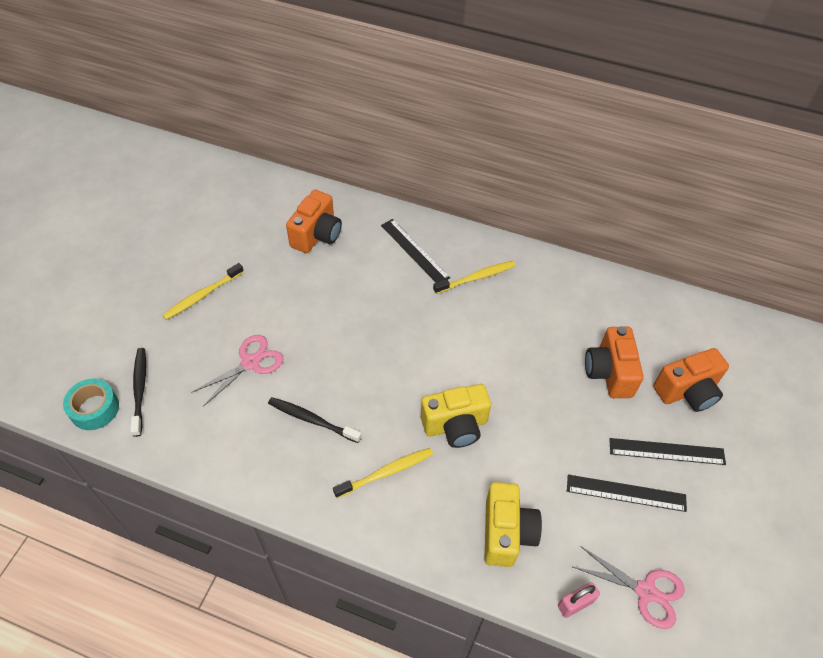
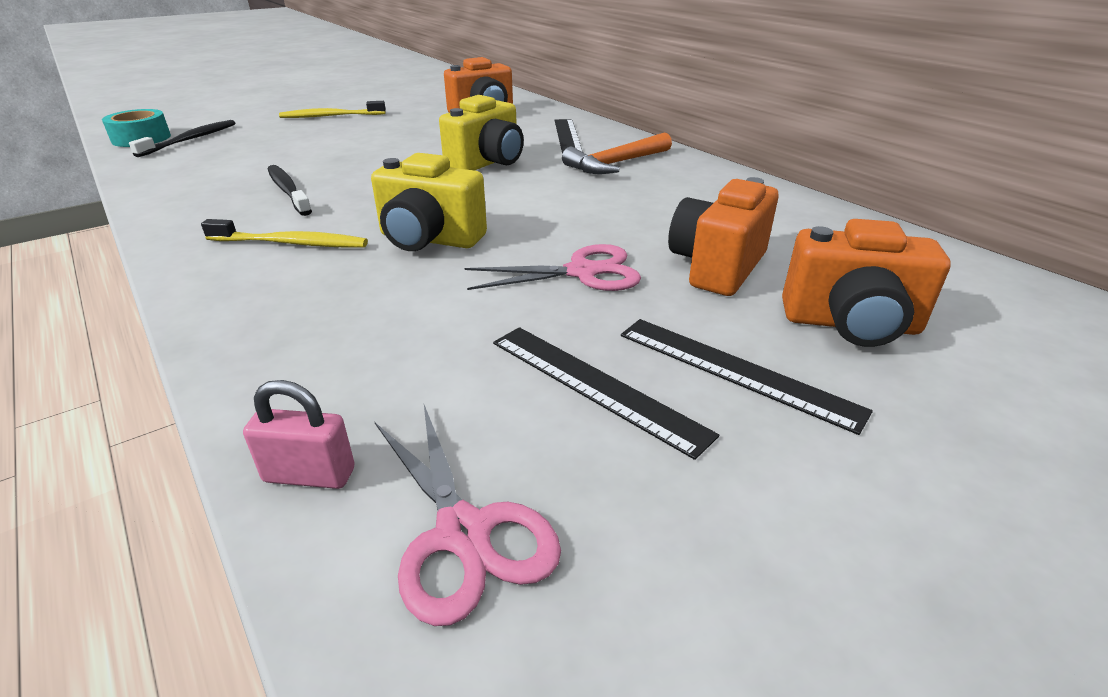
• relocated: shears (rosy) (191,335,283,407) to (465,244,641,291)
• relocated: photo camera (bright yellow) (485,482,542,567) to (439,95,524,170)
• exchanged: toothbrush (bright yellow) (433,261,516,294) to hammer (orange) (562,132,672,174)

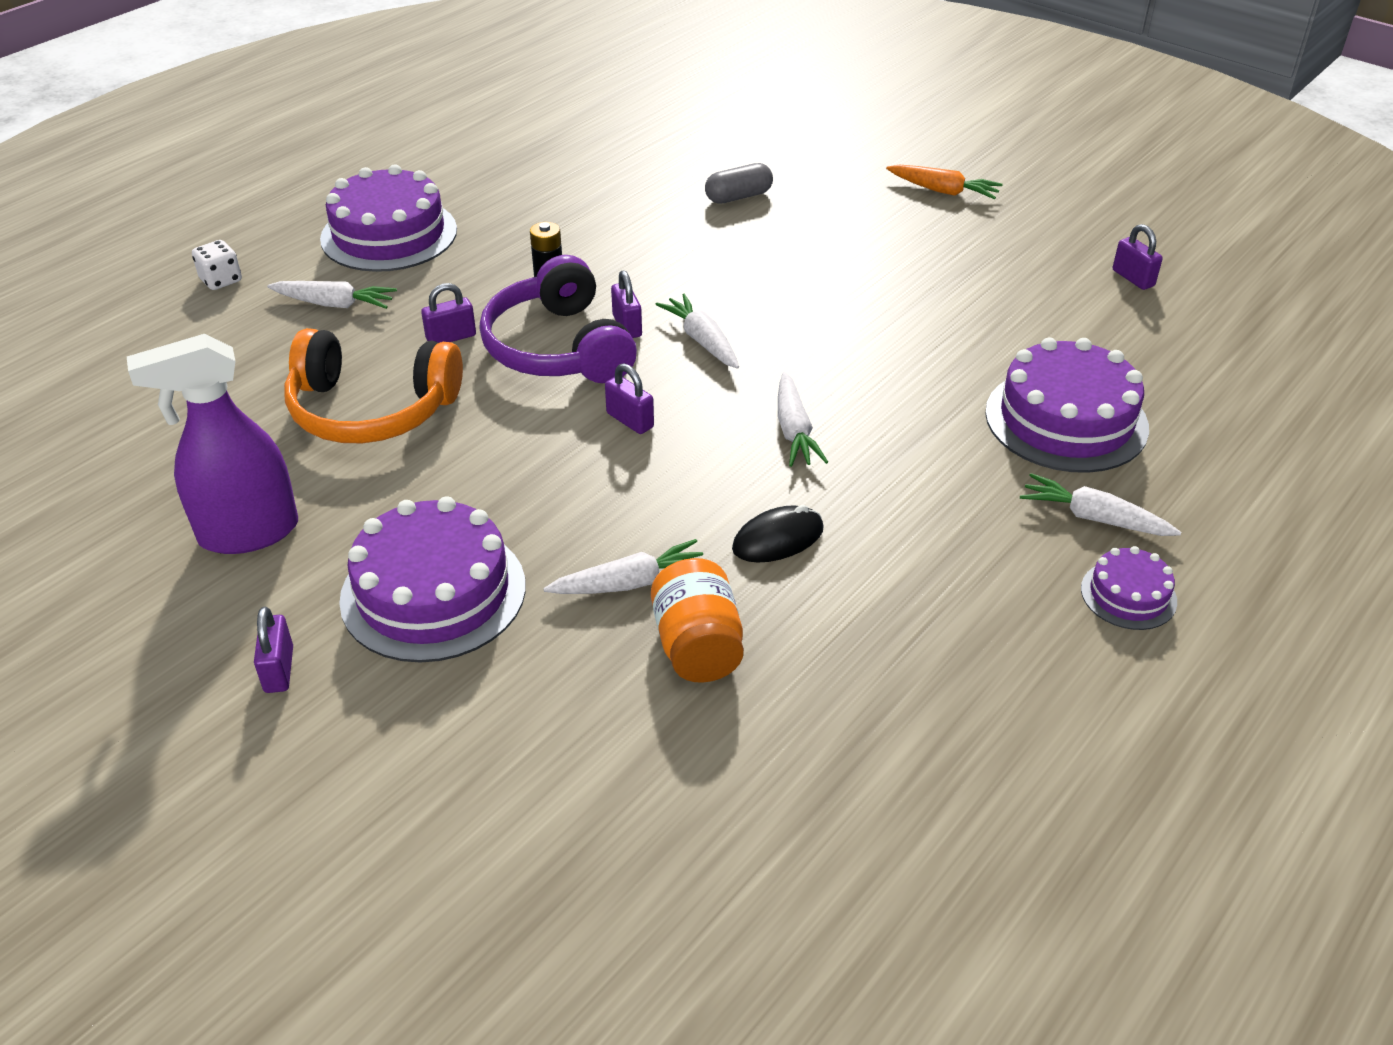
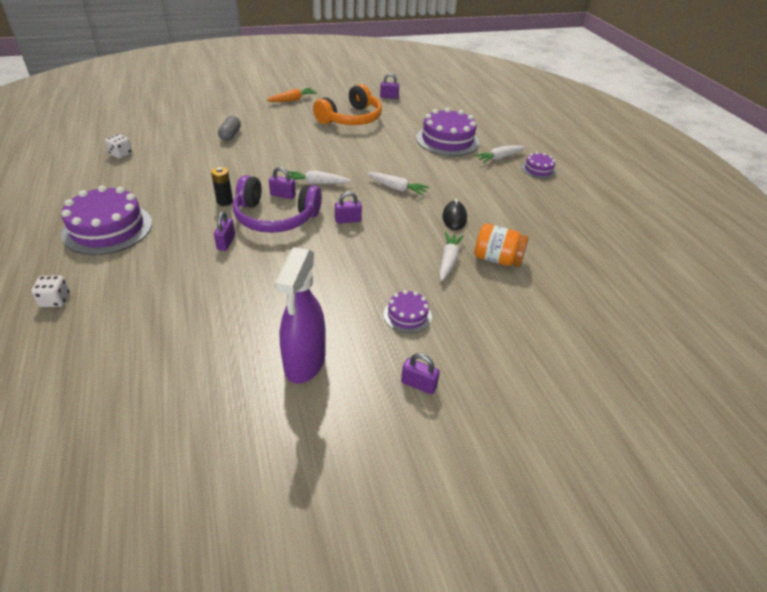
• missing: toy carrot (snow-white) (267,281,397,309)
• appeared: game die (snow-white) (105,134,132,158)
• relocated: headphones (orange) (284,328,463,443) to (313,84,382,125)
• size: layer cake (royal purple) (339,496,526,663) = (383,290,432,333) x0.51

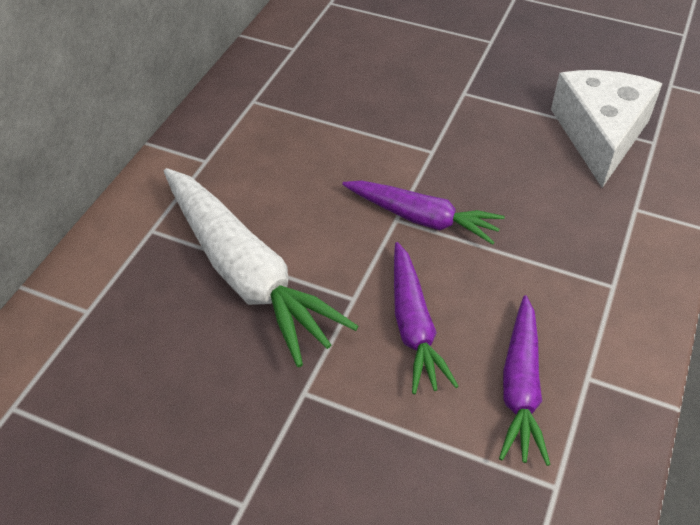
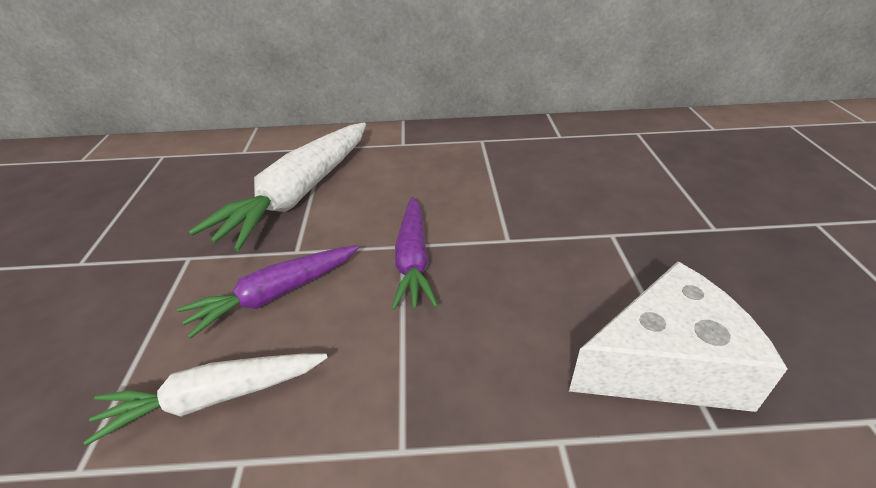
• colour: toy carrot (royal purple) (499,295,551,466) to toy carrot (snow-white) (83,354,328,446)

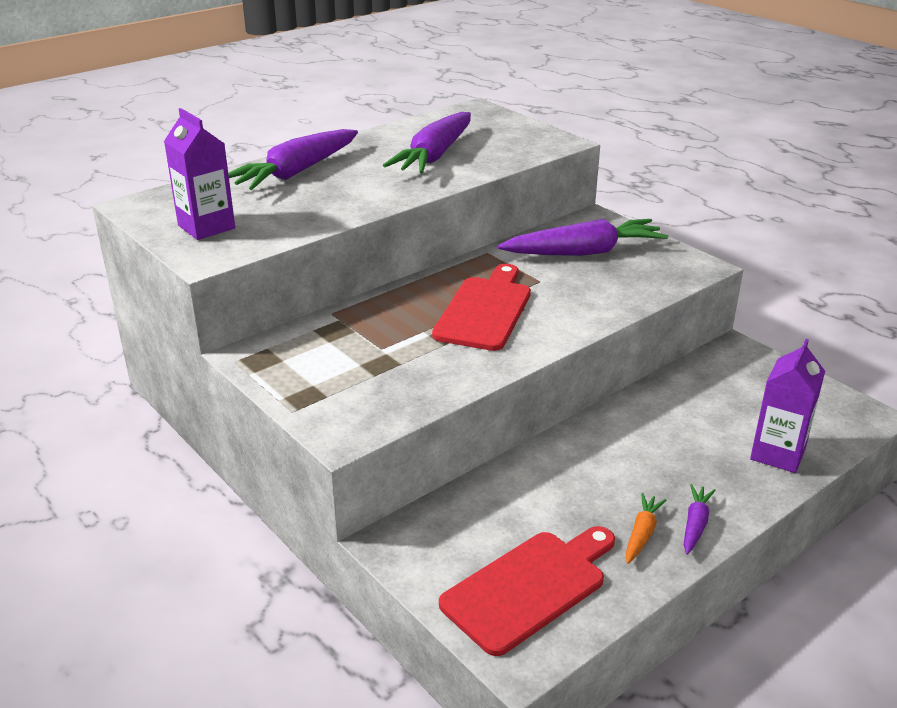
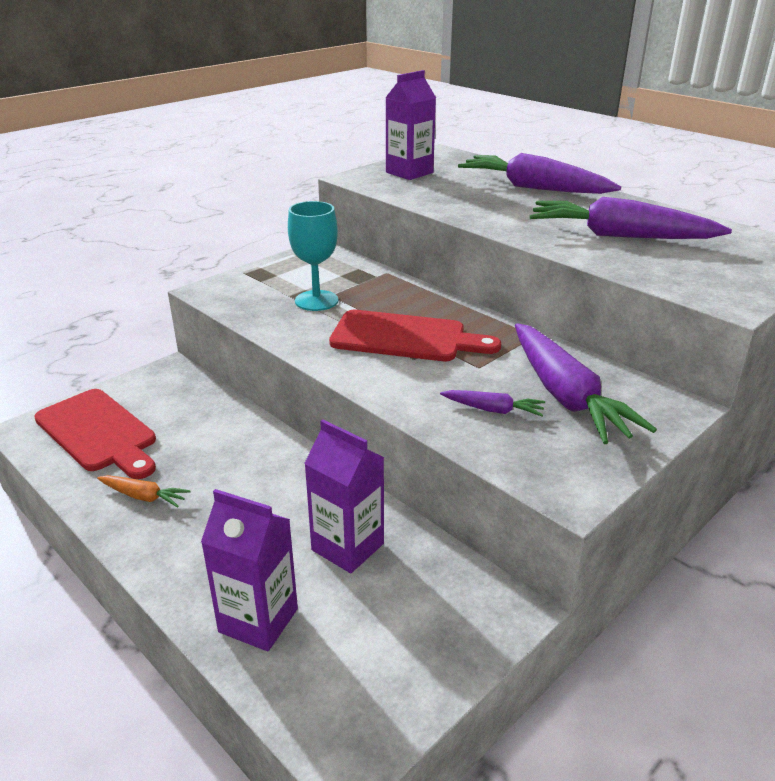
• appeared: chalice (teal) (288,201,338,311)
• appeared: carton (royal purple) (304,420,384,573)
• relocated: toy carrot (royal purple) (684,484,716,555) to (440,390,545,417)

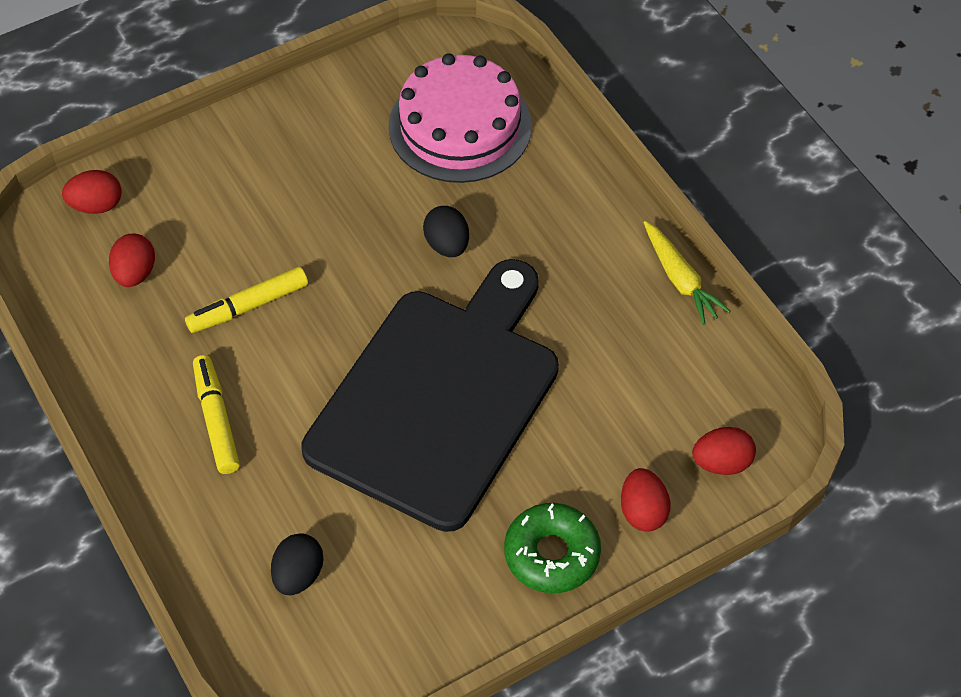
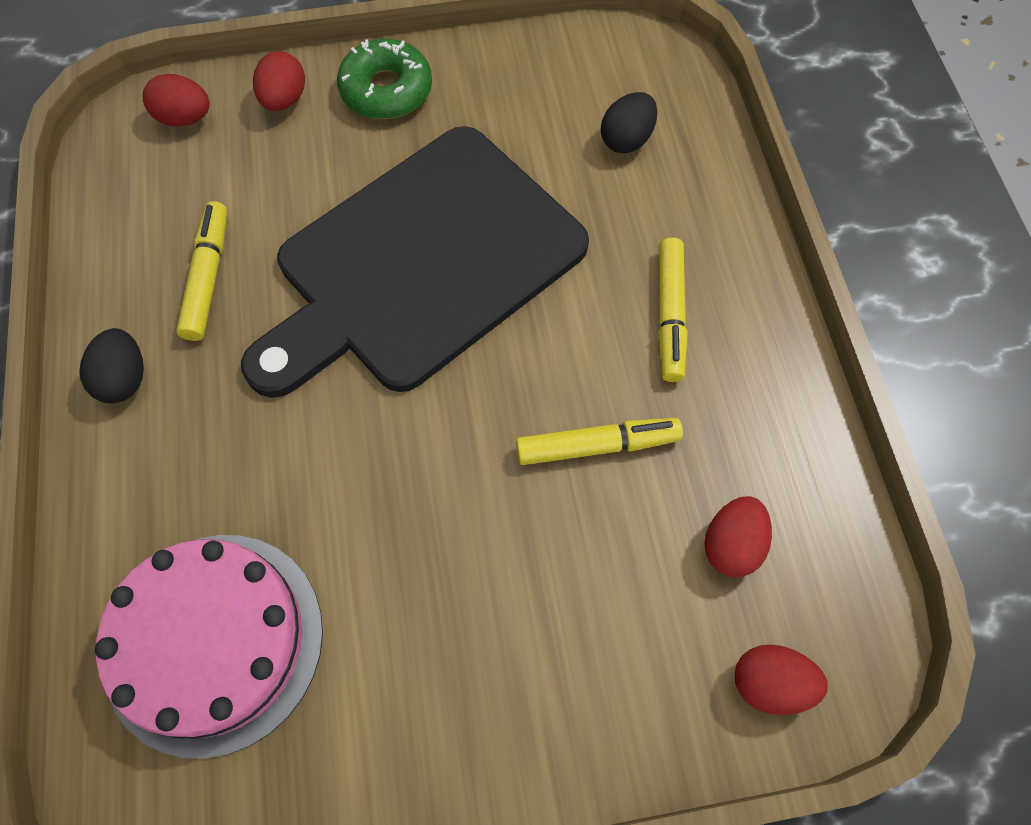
• missing: toy carrot (bright yellow) (643,221,730,325)
• appeared: marker (bright yellow) (176,201,227,341)
• relocated: toy egg (ebony) (423,206,469,257) to (79,328,144,403)

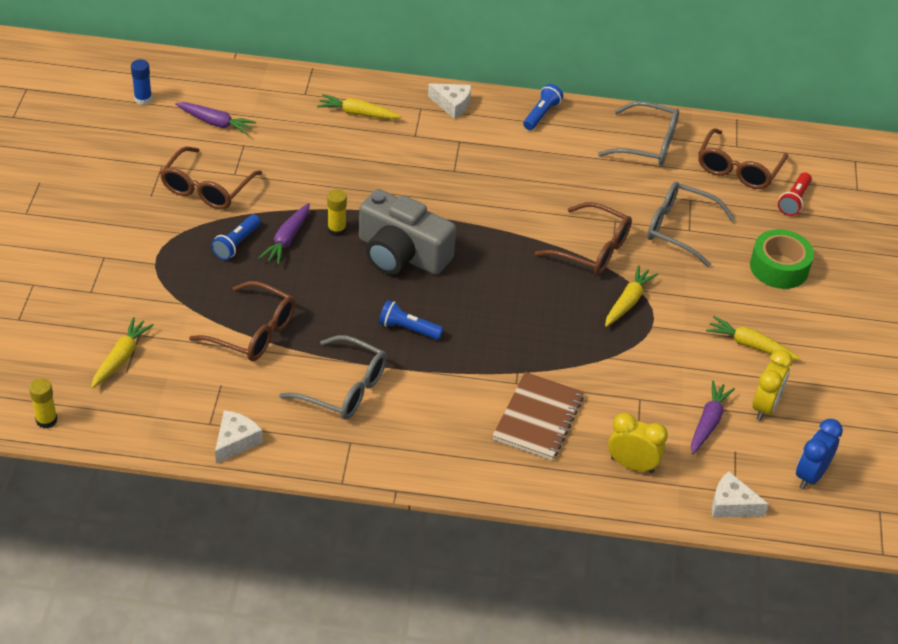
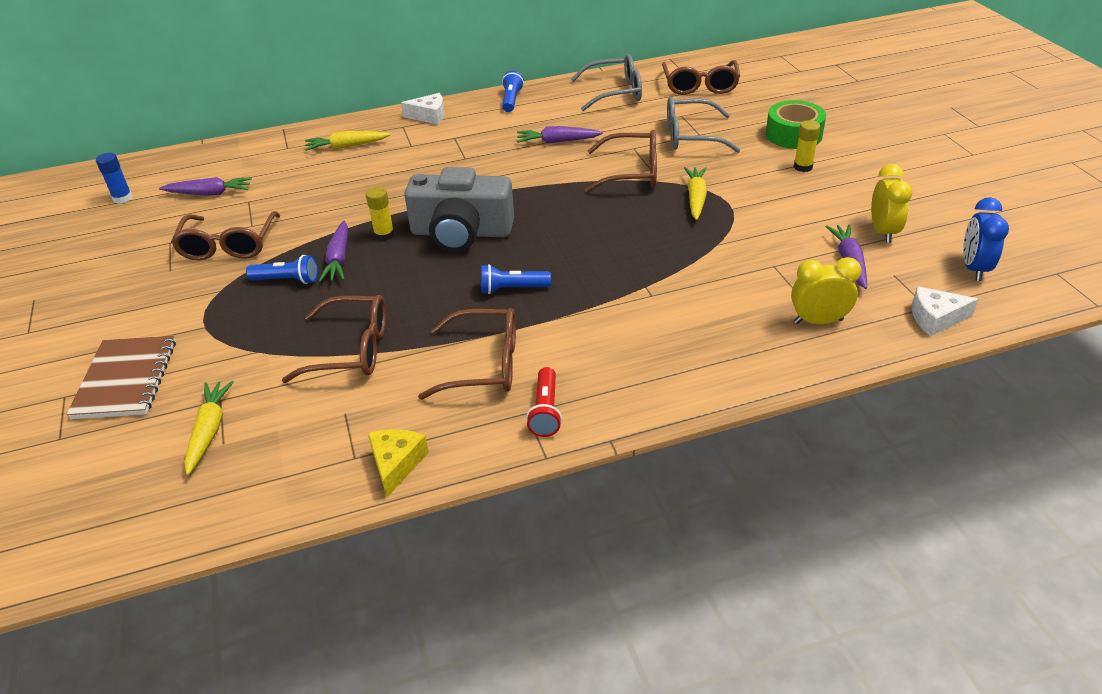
• missing: toy carrot (bright yellow) (706,316,800,360)
• appeared: toy carrot (royal purple) (517,126,603,144)
• relocated: glue stick (bright yellow) (29,378,57,429) to (794,120,820,172)
• relocated: notepad (dark brown) (493,372,584,460) to (67,336,176,419)
• relocated: pocket torch (crimson) (778,172,812,216) to (526,367,562,437)
• colour: piece of cheese (snow-white) (215,410,263,464) to piece of cheese (bright yellow) (368,429,429,497)
• colour: spectacles (gray) (279,335,387,420) to spectacles (dark brown) (418,308,516,400)
• spun: pocket torch (royal blue) (211,215,261,260) = (246,255,318,284) 90 degrees counterclockwise

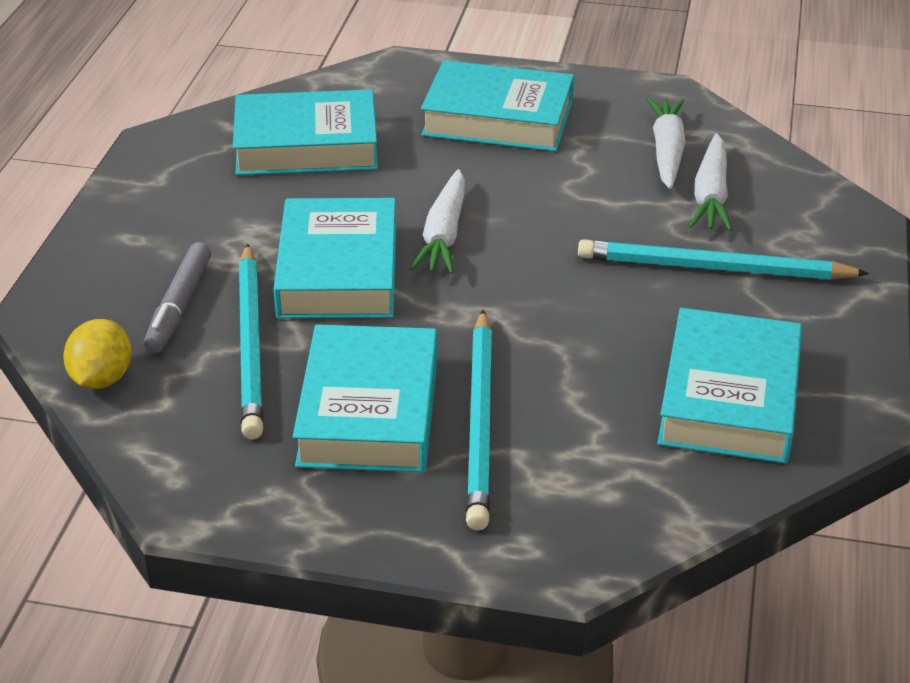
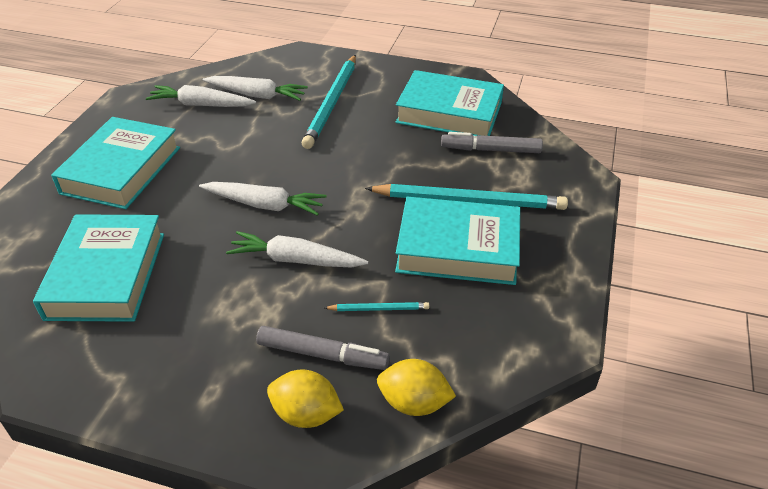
• appeared: lemon (bright yellow) (267,369,344,428)
• appeared: marker (gray) (441,132,543,153)
• exchanged: hardback (teal) (273,198,396,319) to toy carrot (snow-white) (226,231,368,268)
• size: pencil (teal) (239,244,264,439) = (324,302,429,311) x0.45

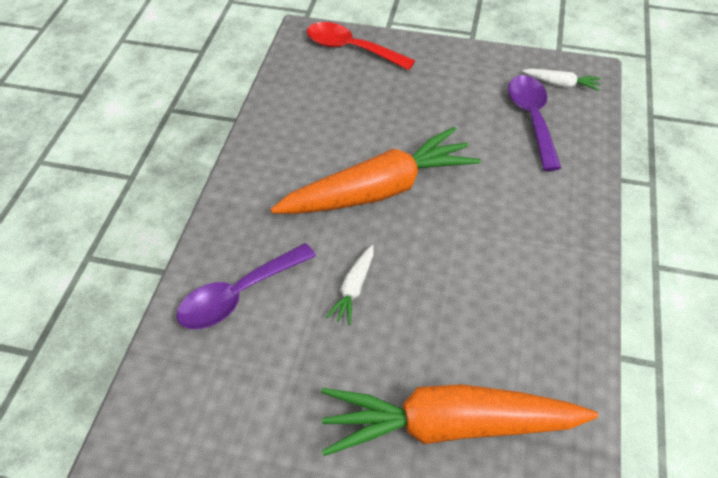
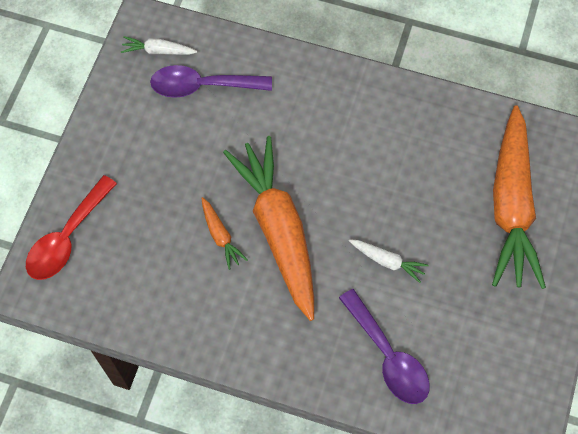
• appeared: toy carrot (orange) (201,197,248,270)
• spun: toy carrot (snow-white) (522,68,601,91) = (121,36,197,55) 105 degrees counterclockwise

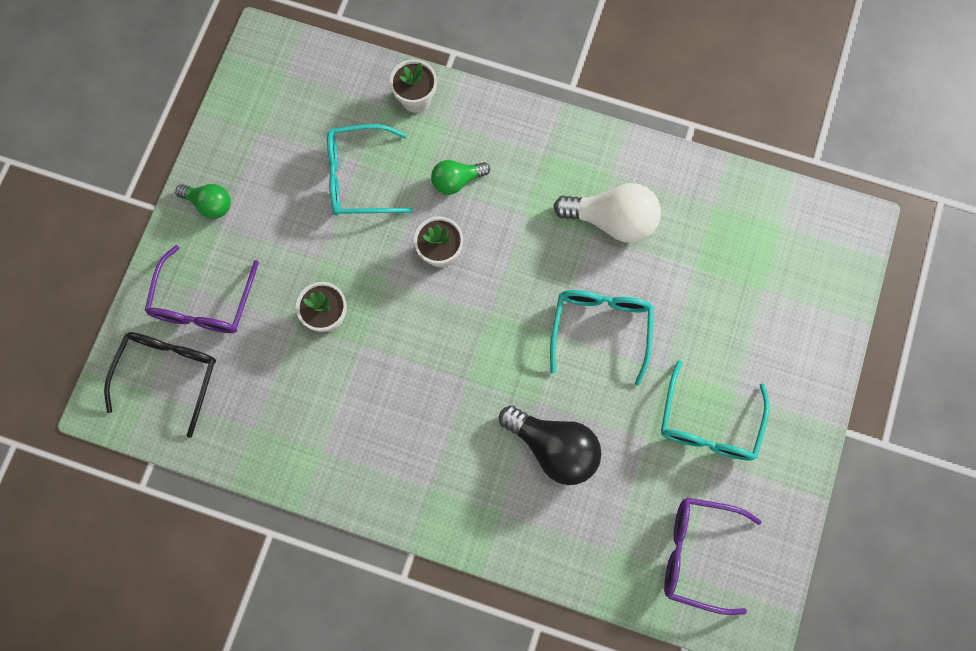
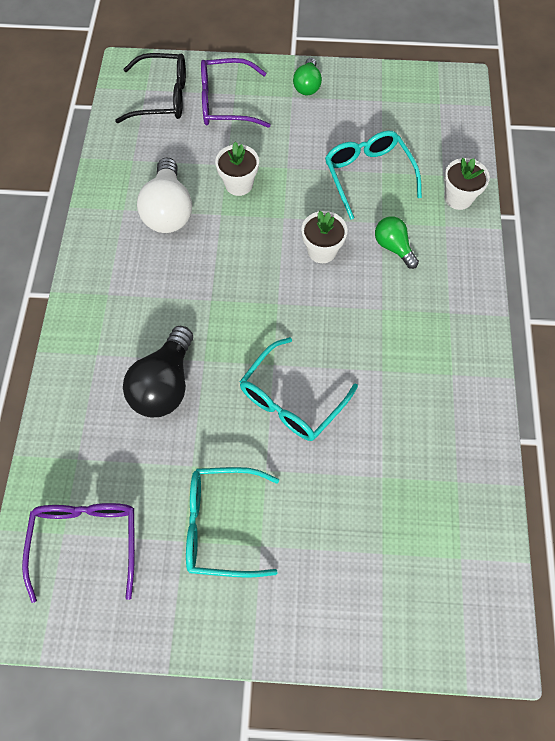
• relocated: light bulb (snow-white) (554,183,661,243) to (137,157,192,233)
• spun: spectacles (teal) (550,290,654,386) = (239,337,358,441) 135 degrees clockwise

